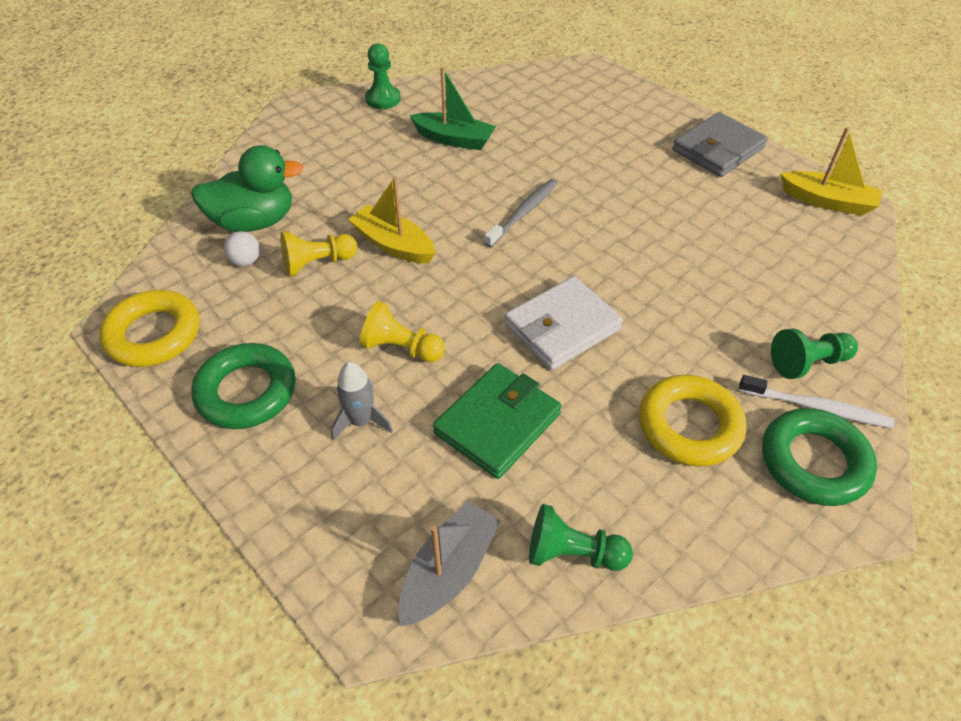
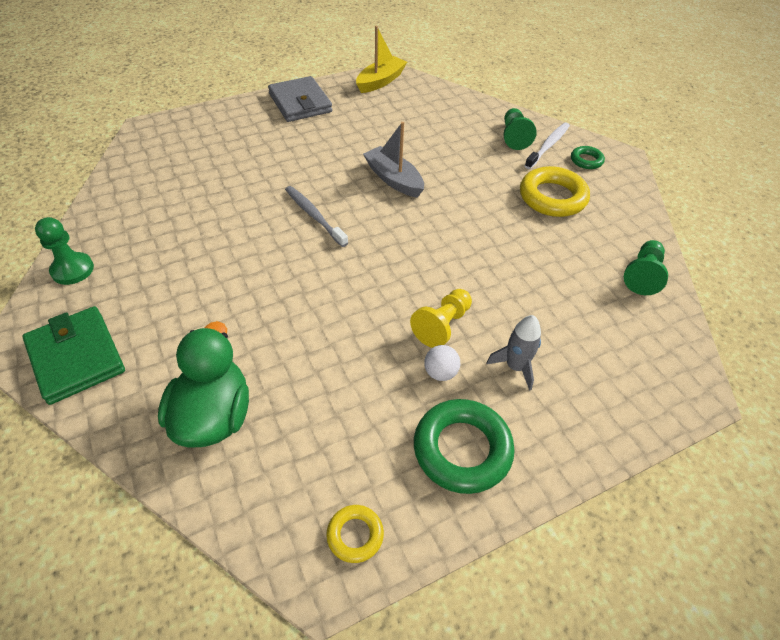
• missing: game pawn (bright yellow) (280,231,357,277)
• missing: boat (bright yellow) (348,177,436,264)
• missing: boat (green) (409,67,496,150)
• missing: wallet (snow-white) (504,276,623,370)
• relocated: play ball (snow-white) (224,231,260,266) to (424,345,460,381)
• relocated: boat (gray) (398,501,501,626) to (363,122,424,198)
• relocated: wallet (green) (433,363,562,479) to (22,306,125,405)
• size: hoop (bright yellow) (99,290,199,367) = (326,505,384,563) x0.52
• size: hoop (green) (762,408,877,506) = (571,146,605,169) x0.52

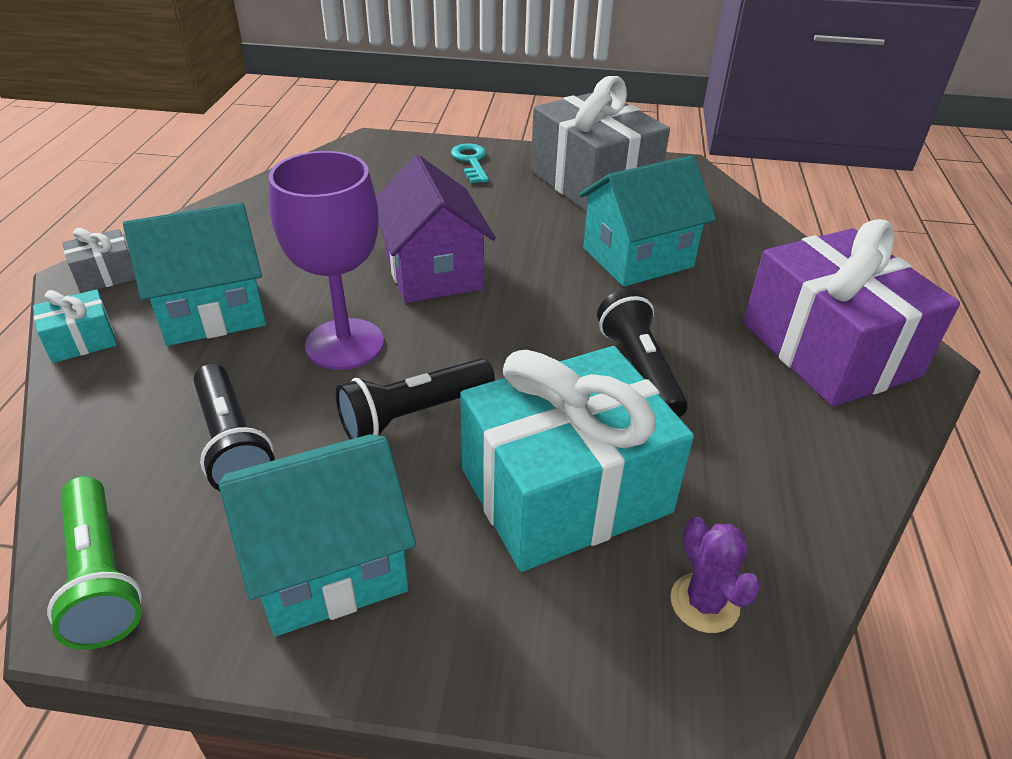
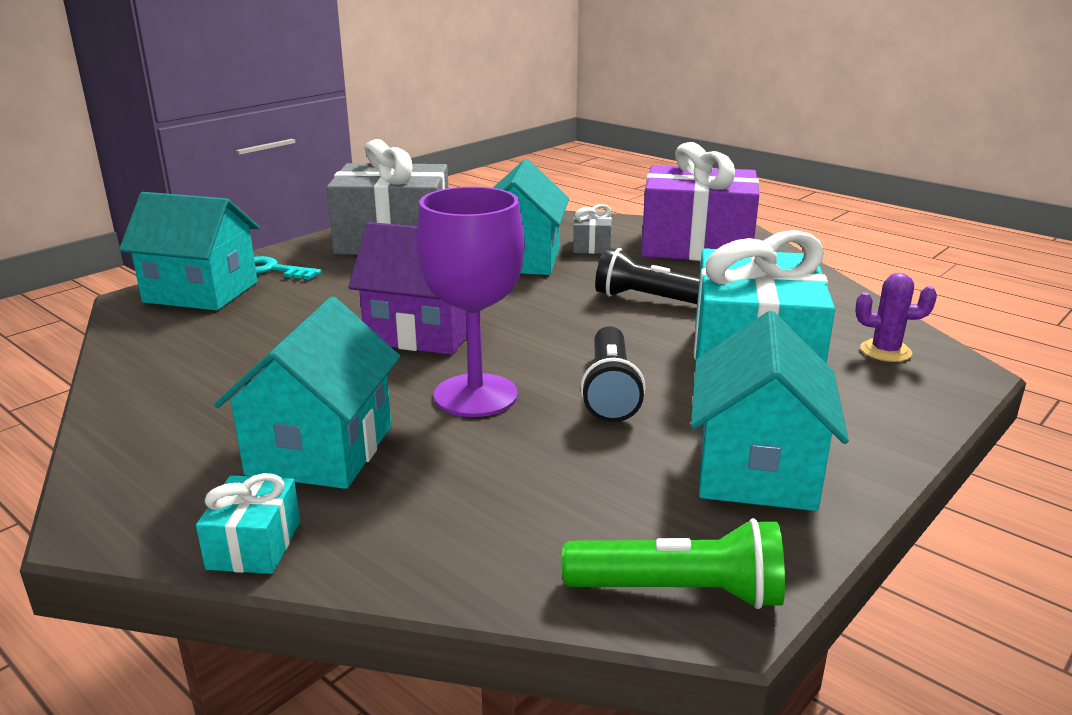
• missing: pocket torch (ebony) (193,364,275,491)
• appeared: house (teal) (119,192,259,311)
• relocated: present (gray) (62,228,136,293) to (573,204,612,254)

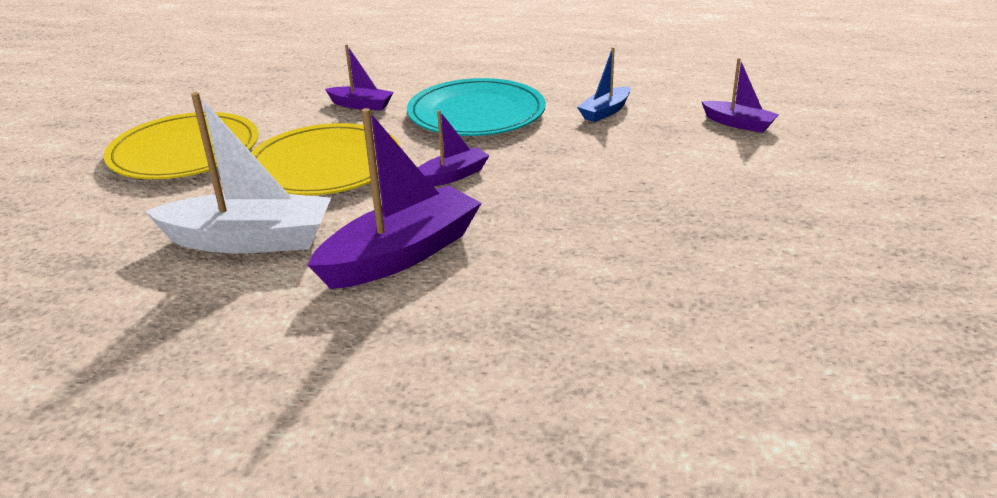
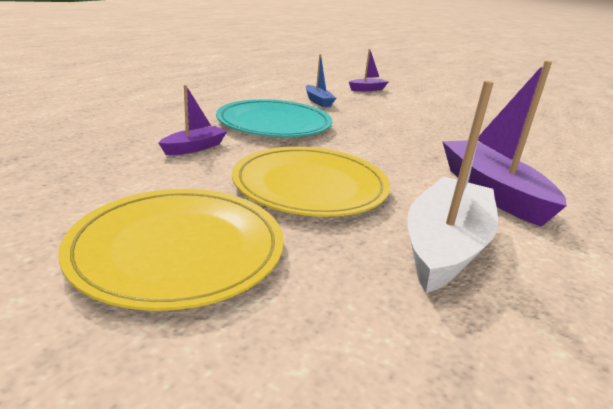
• missing: boat (royal purple) (418,110,490,186)

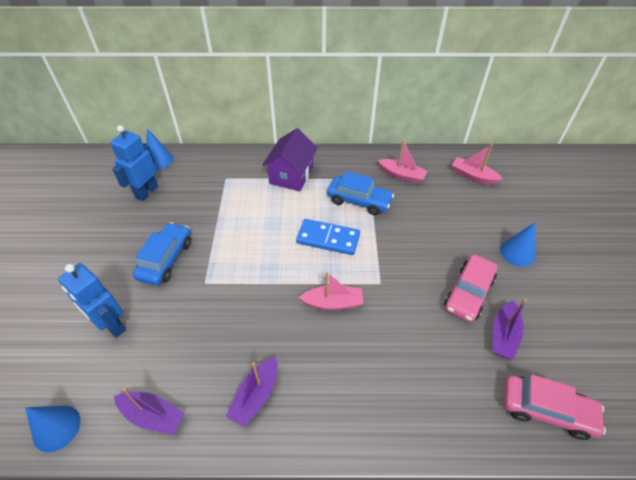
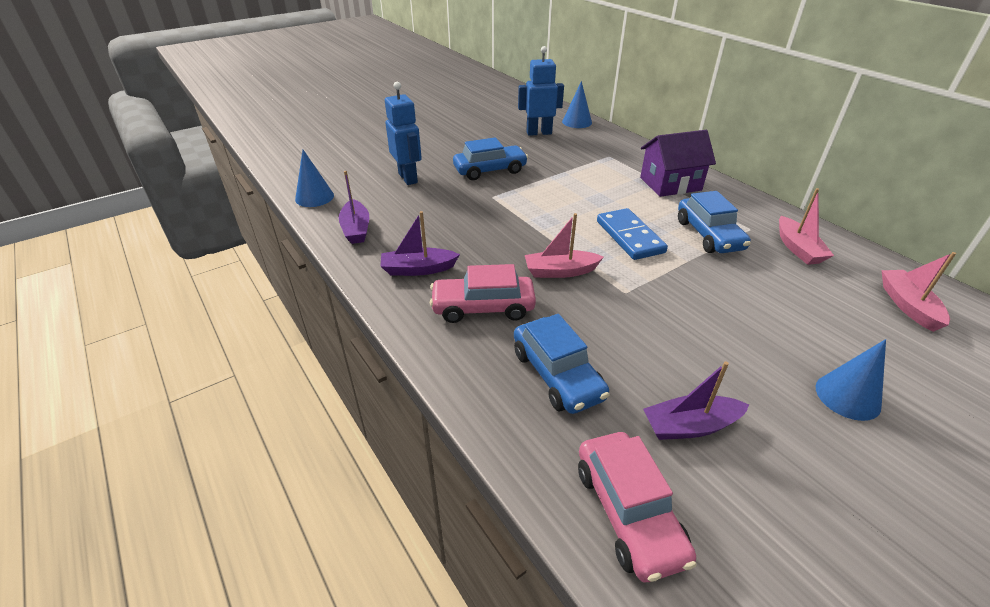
• appeared: toy car (royal blue) (514,314,610,414)
• relocated: toy car (rosy) (444,254,497,322) to (430,264,536,323)
• spun: toy robot (royal blue) (58,263,126,338) = (385,82,422,185) 150 degrees clockwise
• spun: boat (rosy) (299,271,363,310) = (525,213,604,278) 120 degrees clockwise

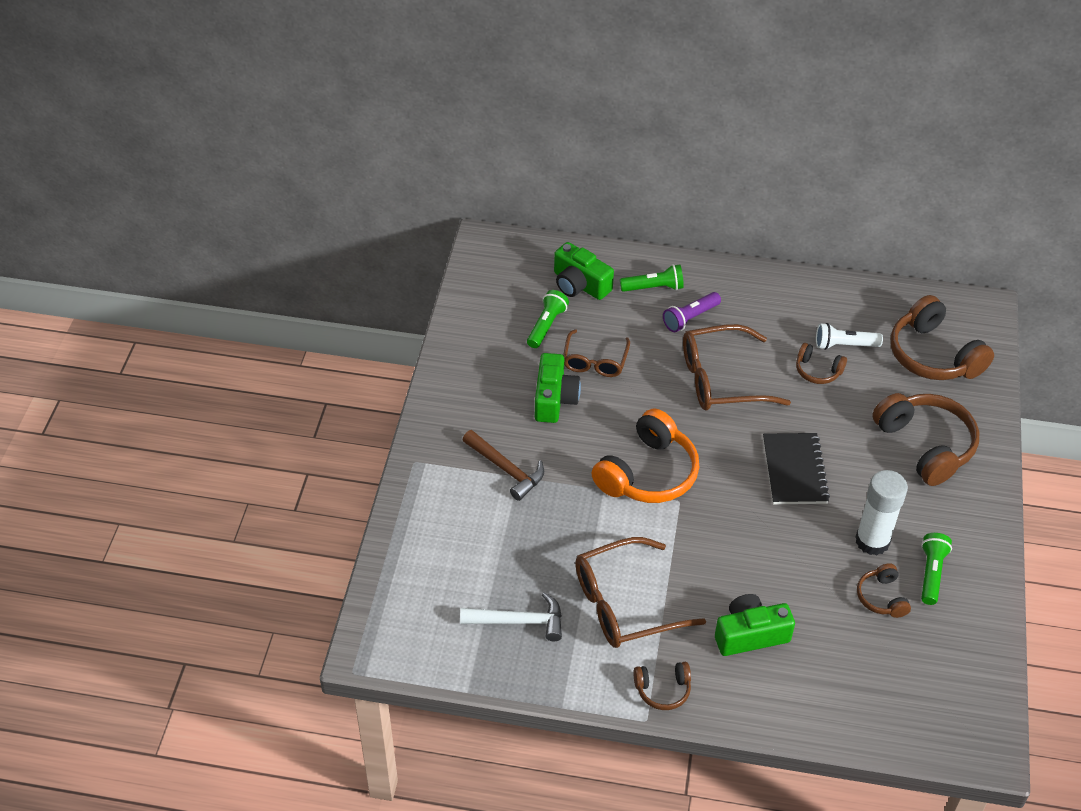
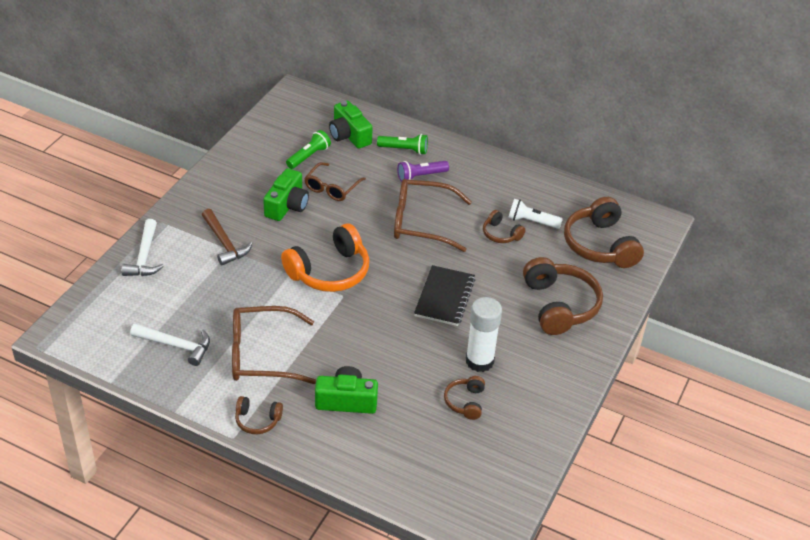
• missing: pocket torch (green) (921,533,952,605)
• appeared: hammer (snow-white) (121,219,164,276)

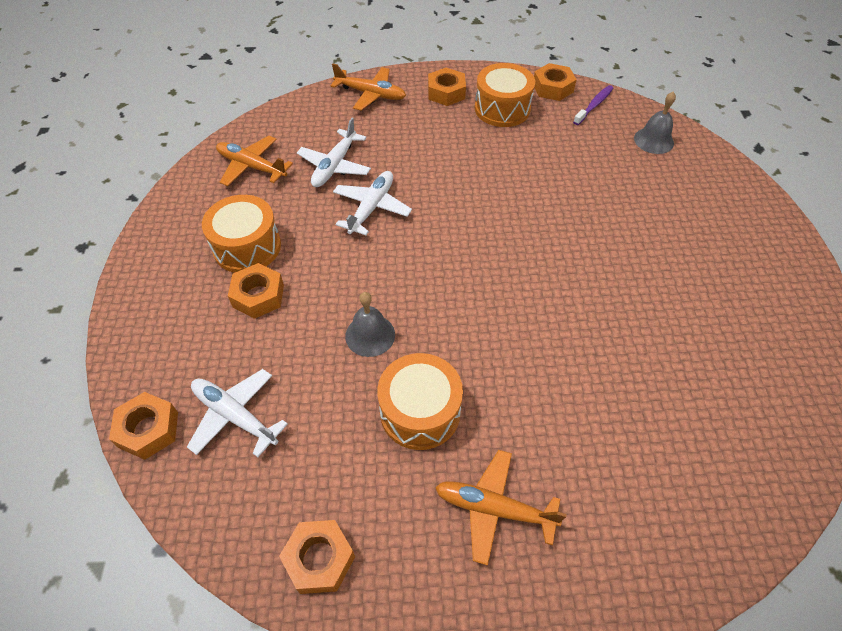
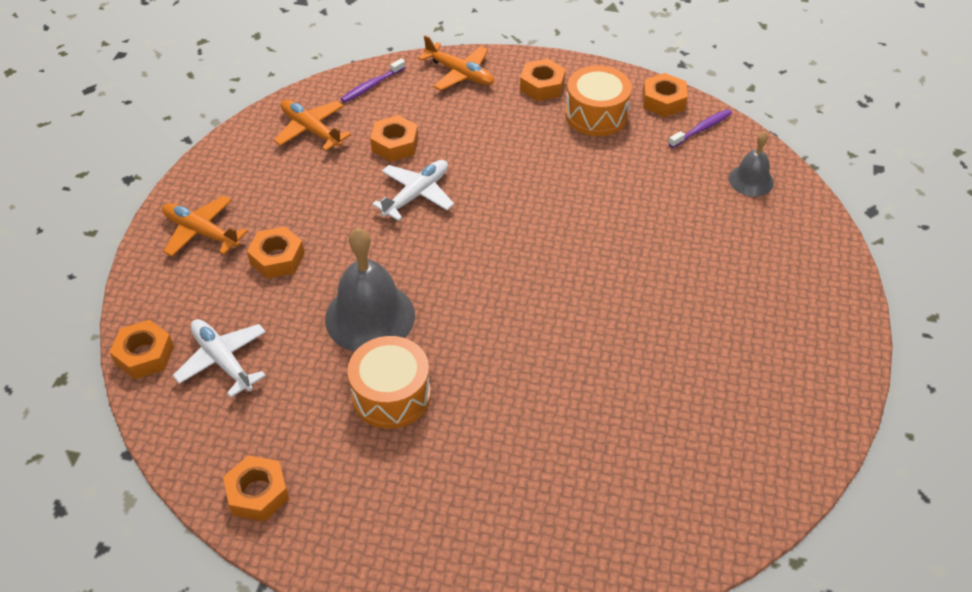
• missing: snare drum (orange) (202,195,281,273)
• appeared: toothbrush (royal purple) (341,58,406,103)
• relocated: plane (orange) (435,450,567,566) to (162,196,248,256)
• exchanged: plane (snow-white) (297,118,371,187) to nut (orange) (370,115,418,162)
• size: school bell (gray) (345,292,395,357) = (325,228,415,352) x1.80

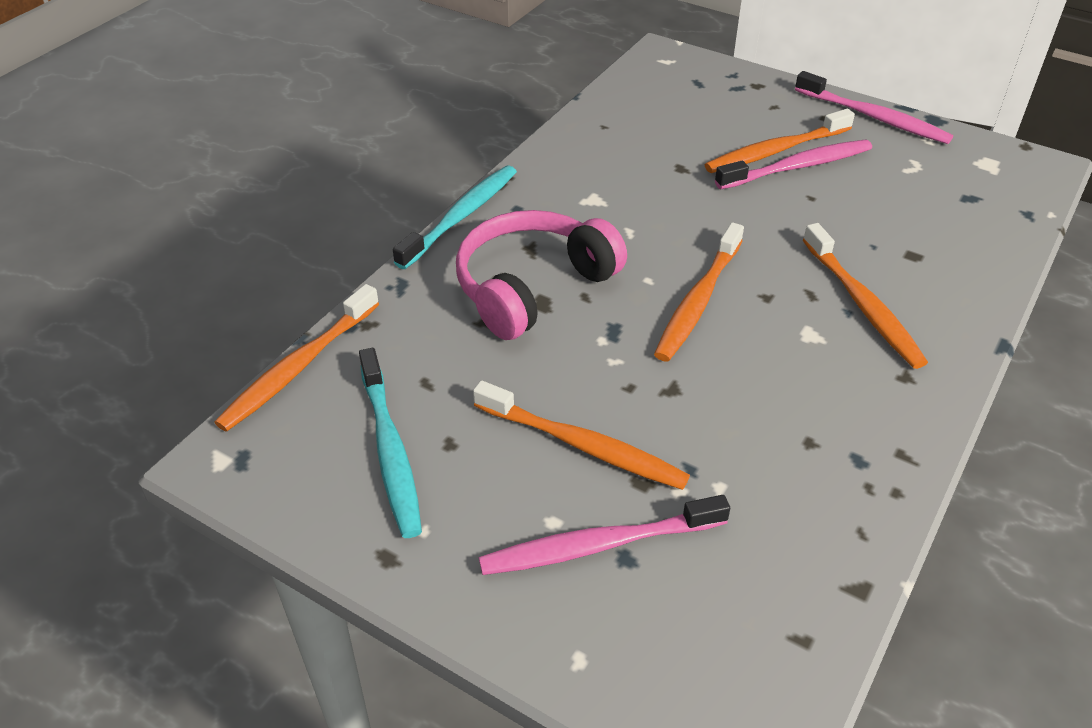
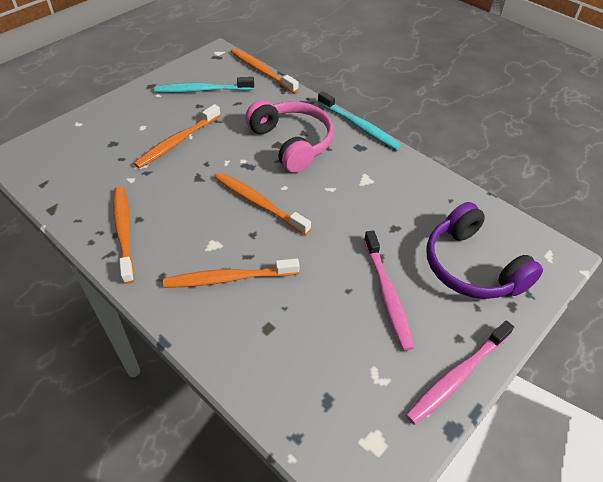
• missing: toothbrush (rosy) (479,495,730,575)
• appeared: headphones (royal purple) (426,202,543,299)
• relocated: toothbrush (orange) (705,109,855,173) to (113,186,134,284)

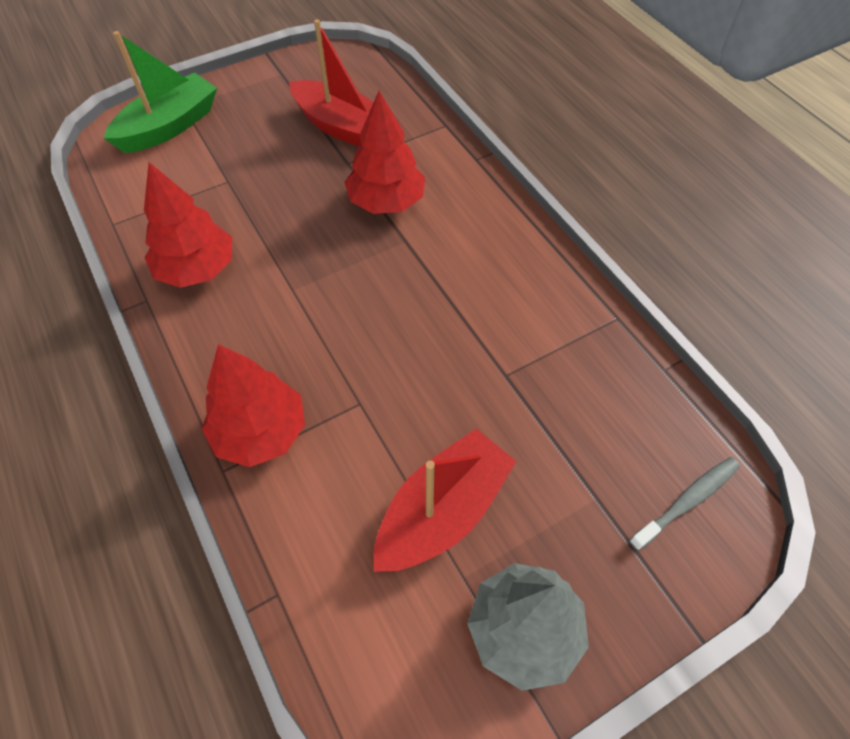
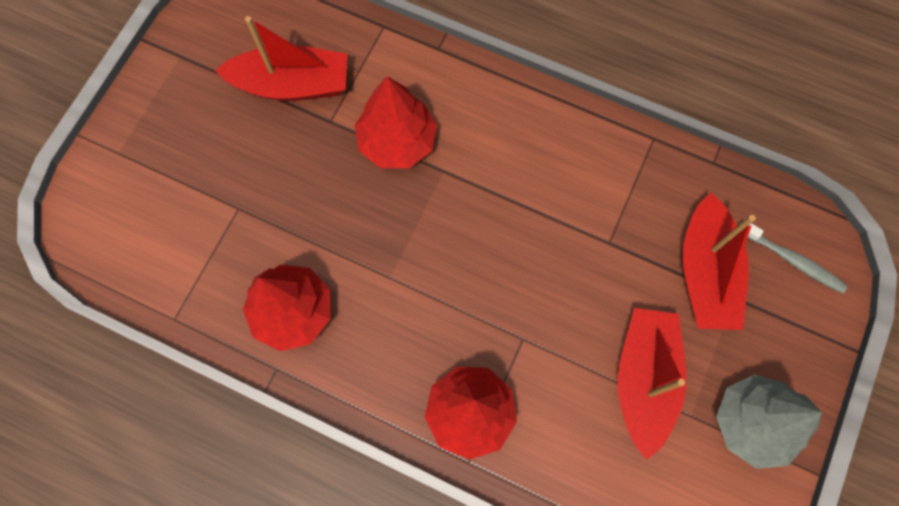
• missing: boat (green) (104,31,217,153)
• appeared: boat (crimson) (682,192,756,330)
• spun: toothbrush (gray) (629,457,740,551) = (741,220,848,294) 105 degrees clockwise

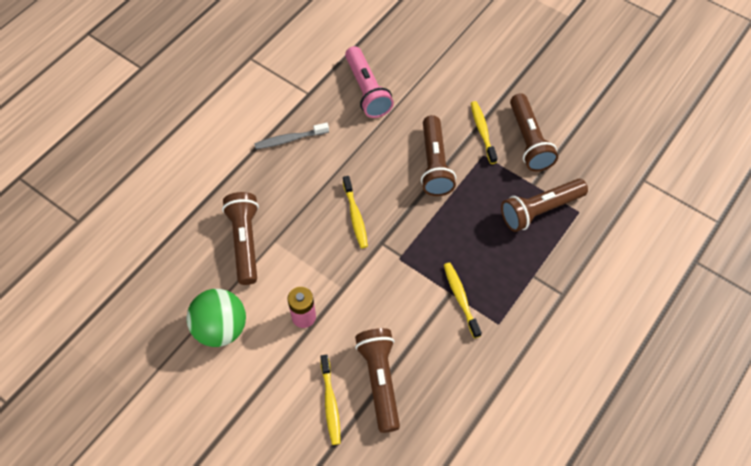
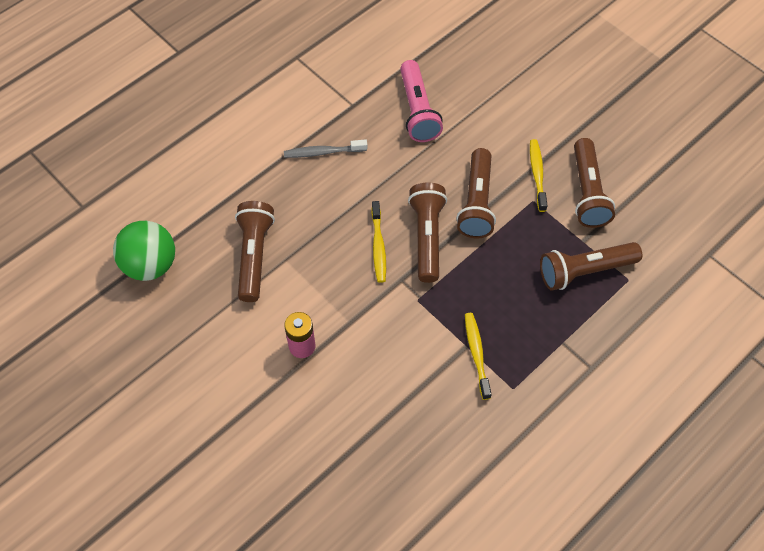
• missing: toothbrush (bright yellow) (320,355,340,445)
• relocated: play ball (green) (186,289,246,347) to (113,221,175,281)
• relocated: pocket torch (dark brown) (355,328,400,433) to (408,182,447,283)

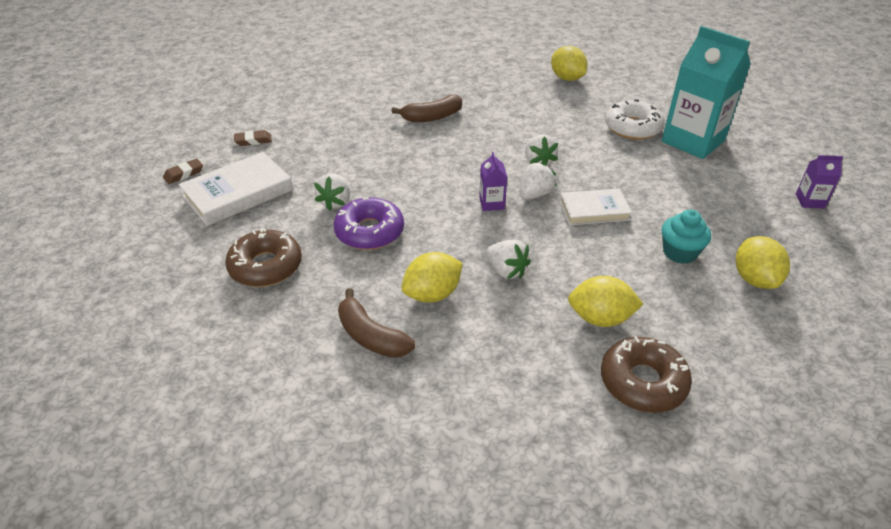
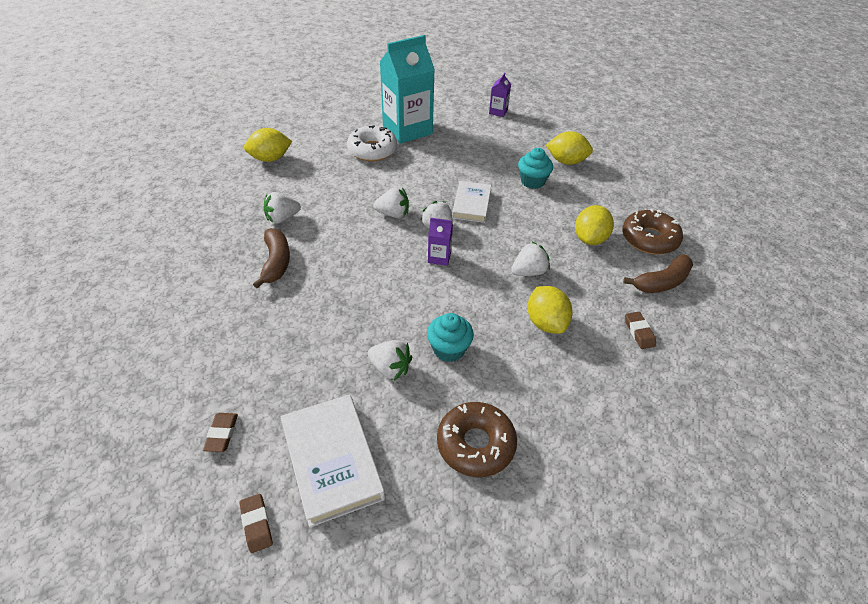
• appeared: berry (snow-white) (264,192,301,224)
• appeared: gum eraser (dark brown) (625,312,656,349)
• relocated: banana (dark brown) (338,288,415,358) to (623,255,693,293)
• exchanged: donut (royal purple) (334,197,404,250) to fairy cake (teal) (427,313,474,362)

